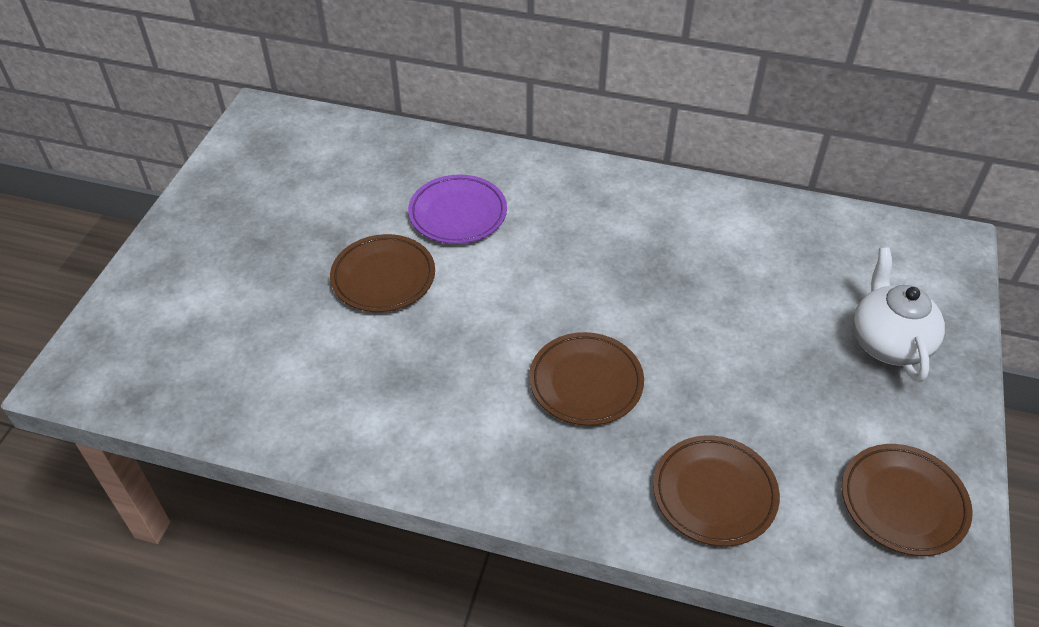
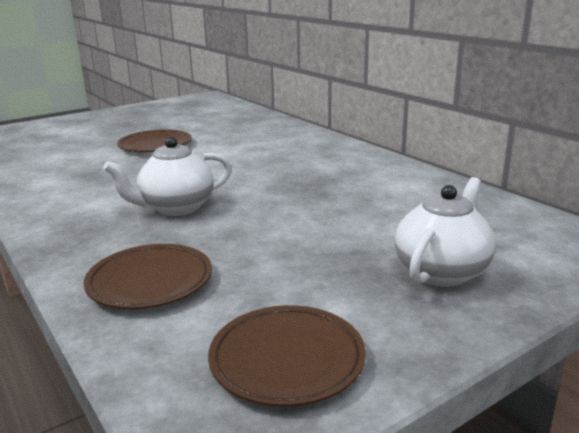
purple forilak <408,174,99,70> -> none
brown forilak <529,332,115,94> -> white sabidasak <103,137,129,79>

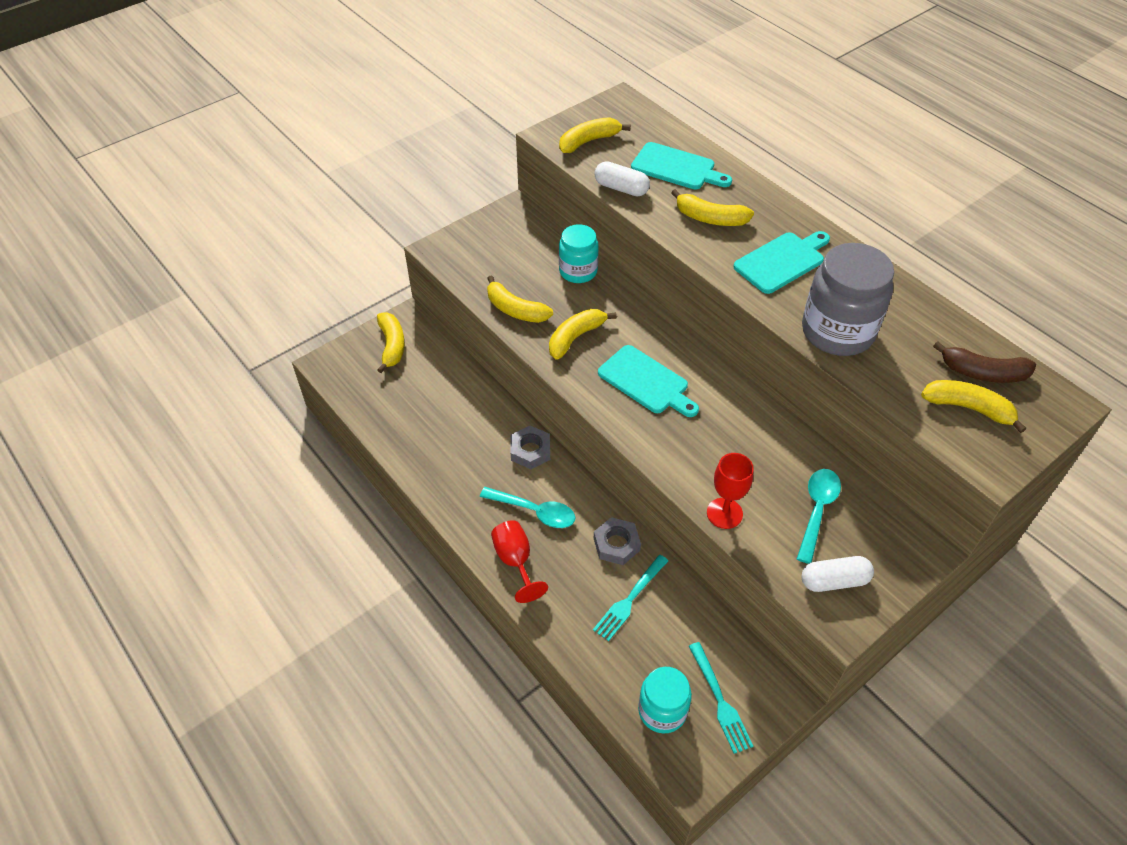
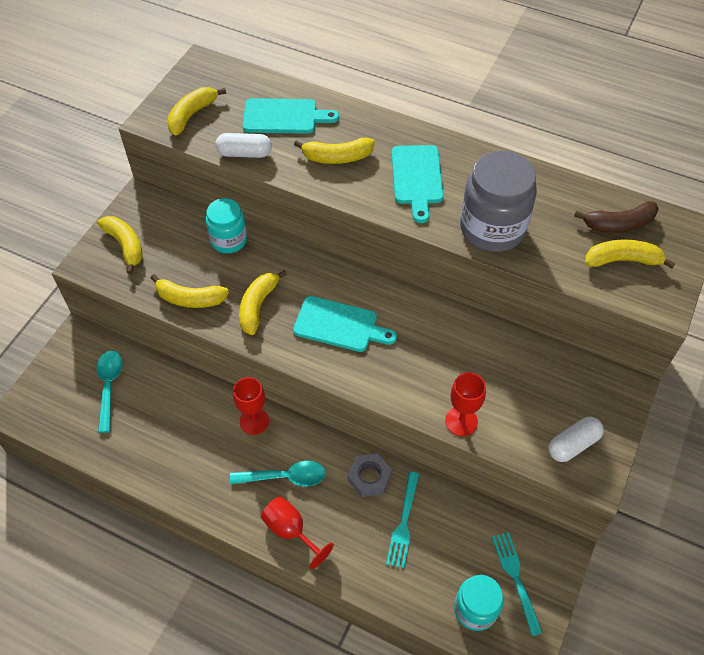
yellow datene <377,312,28,61> -> yellow datene <97,216,46,58>, move
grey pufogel <511,426,39,43> -> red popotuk <233,377,36,58>
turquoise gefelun <689,642,64,112> -> turquoise gefelun <492,532,50,104>, 150 degrees counterclockwise
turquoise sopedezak <733,231,97,63> -> turquoise sopedezak <392,145,52,78>, 150 degrees clockwise
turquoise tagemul <797,469,44,95> -> turquoise tagemul <97,351,26,82>, move

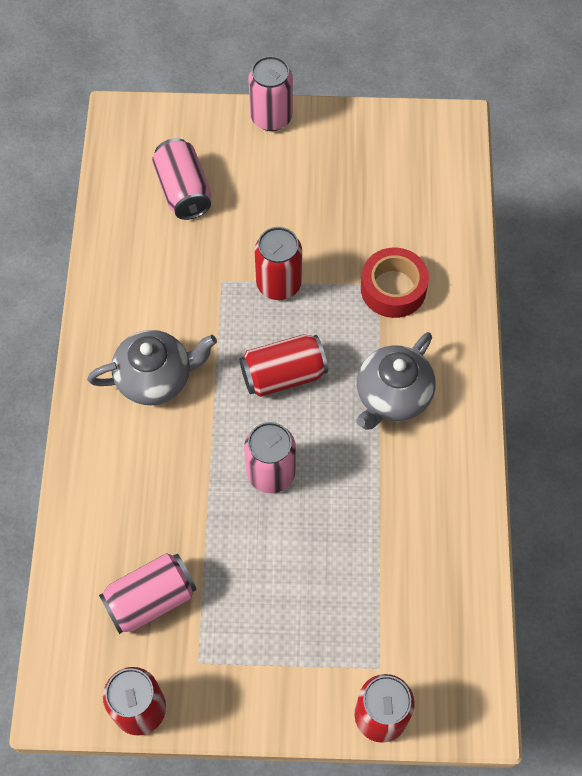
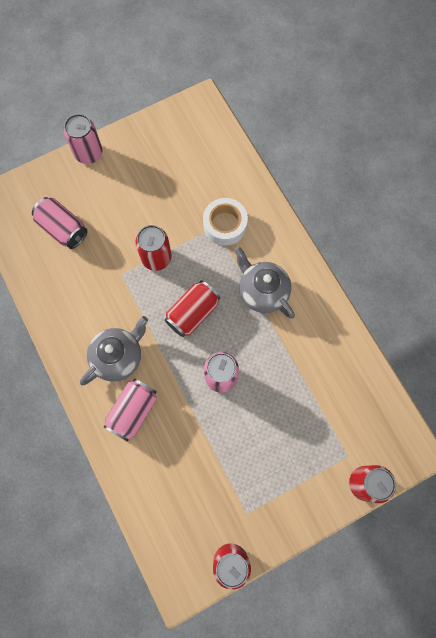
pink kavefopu <99,553,98,81> -> pink kavefopu <104,379,53,63>, move
grey sabidasak <356,332,80,98> -> grey sabidasak <234,246,61,72>, 135 degrees clockwise
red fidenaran <361,248,68,70> -> white fidenaran <203,198,45,48>

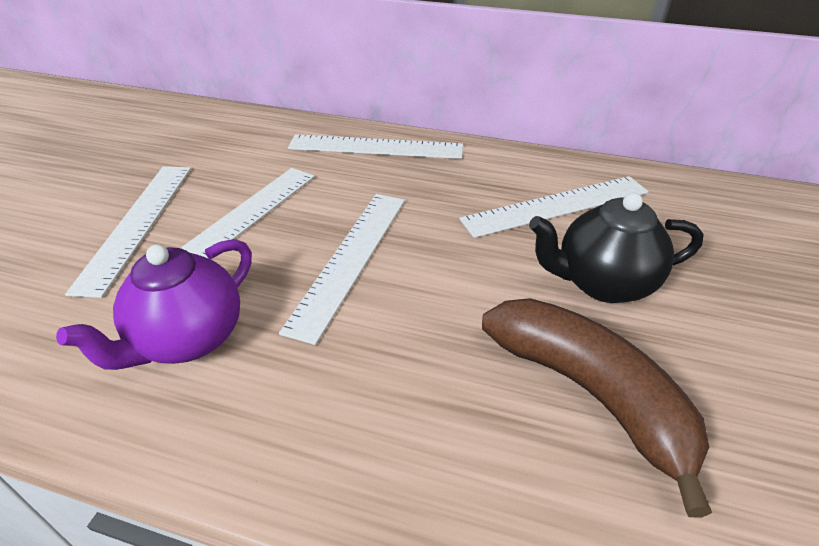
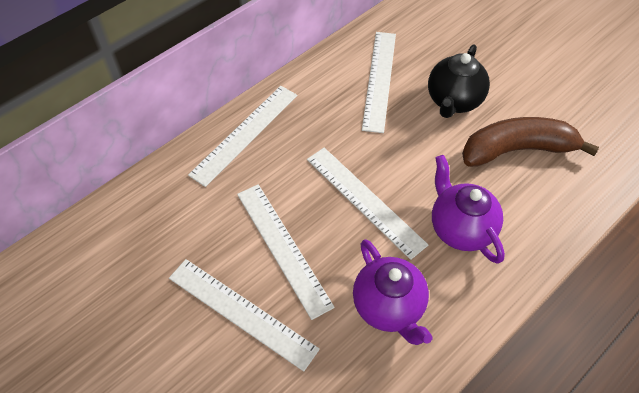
none -> purple sabidasak <432,155,73,109>

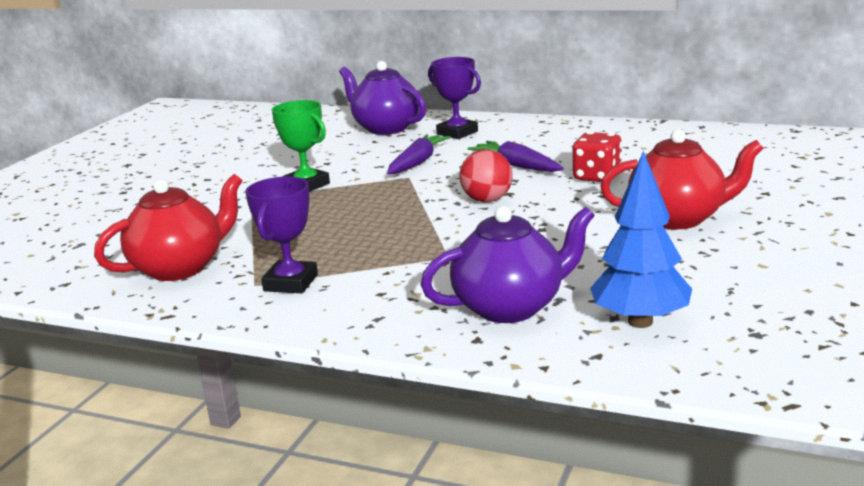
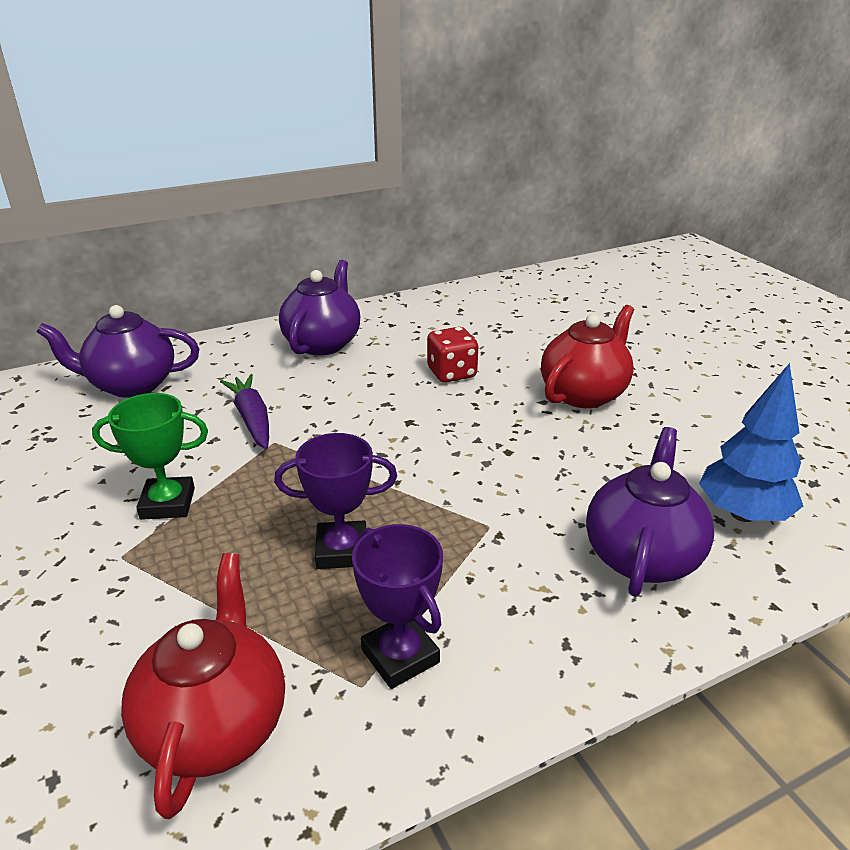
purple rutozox <428,57,53,82> -> purple rutozox <274,433,123,136>, move
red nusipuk <459,149,54,53> -> none
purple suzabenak <468,141,96,31> -> none
none -> purple sabidasak <279,260,81,96>

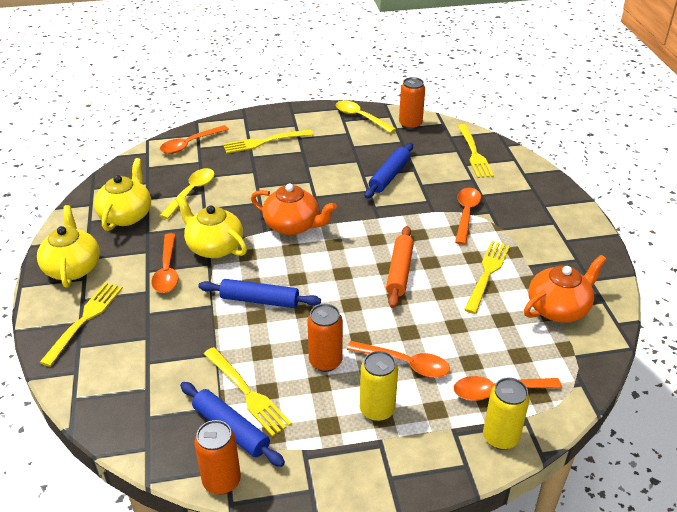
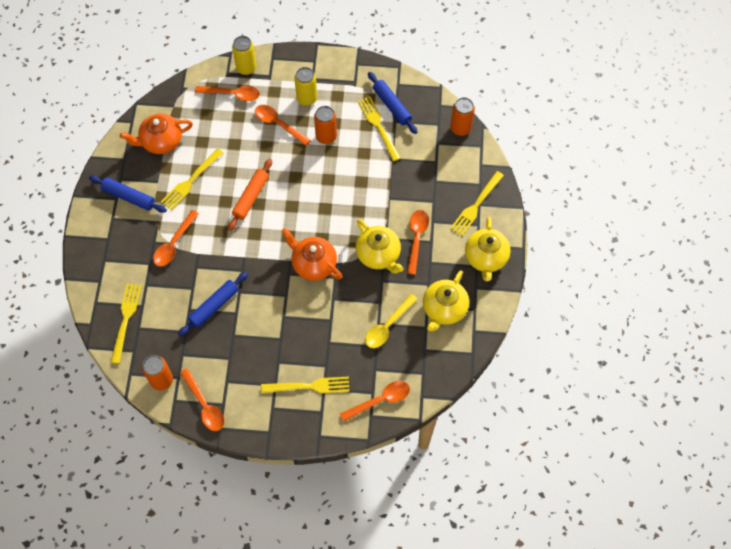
orange kavefopu <194,420,47,75> -> orange kavefopu <450,97,25,39>, move
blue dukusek <198,279,123,29> -> blue dukusek <89,175,78,38>, move
yellow tagemul <336,100,60,33> -> orange tagemul <180,368,44,63>

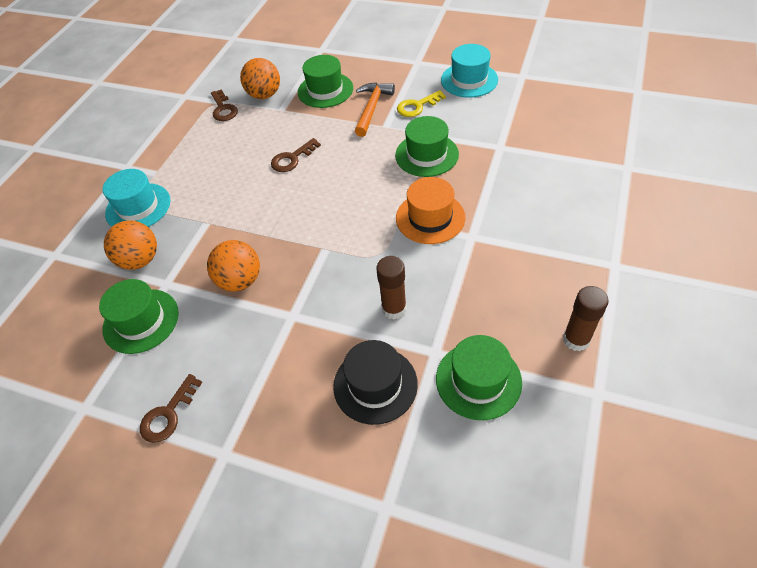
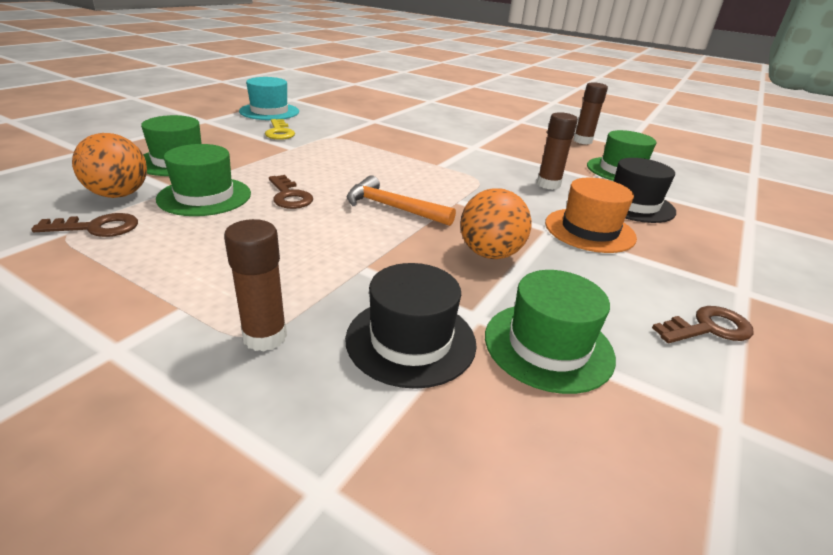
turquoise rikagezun <103,169,67,58> -> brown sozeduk <224,219,63,133>
orange nusipuk <104,220,53,50> -> black rikagezun <345,263,132,126>
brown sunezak <140,374,62,69> -> brown sunezak <652,306,102,37>, 60 degrees counterclockwise
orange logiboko <355,82,40,55> -> orange logiboko <346,175,110,51>, move
green rikagezun <395,116,64,61> -> green rikagezun <156,144,95,72>, move
orange rikagezun <396,177,69,67> -> orange rikagezun <545,178,92,75>, move

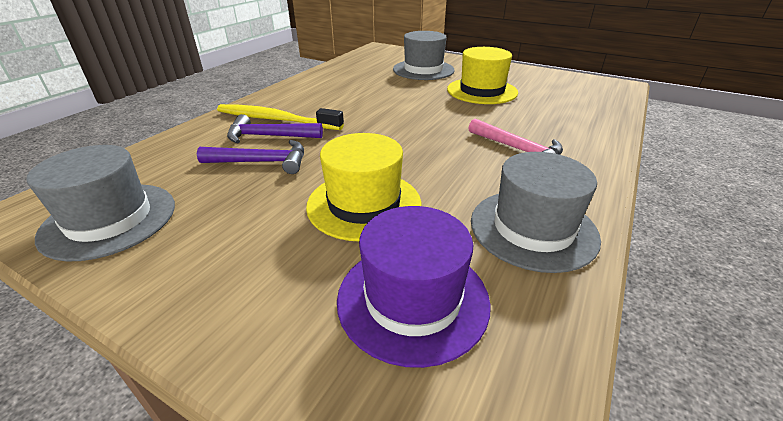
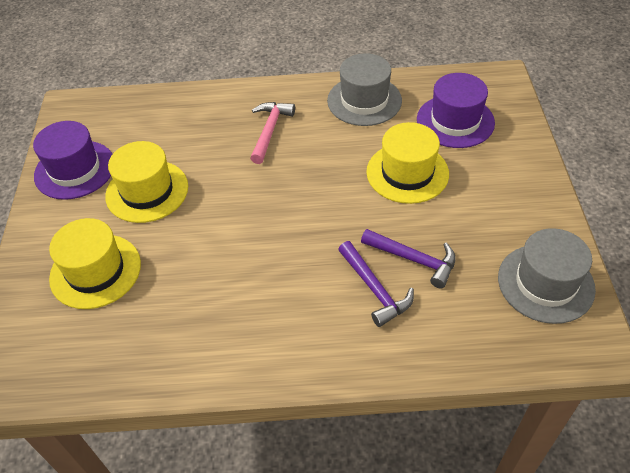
purple logiboko <197,140,107,34> -> purple logiboko <361,229,95,59>, 150 degrees clockwise
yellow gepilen <217,104,127,26> -> none
grey rikagezun <393,31,62,49> -> yellow rikagezun <49,218,92,91>
none -> purple rikagezun <33,121,79,79>

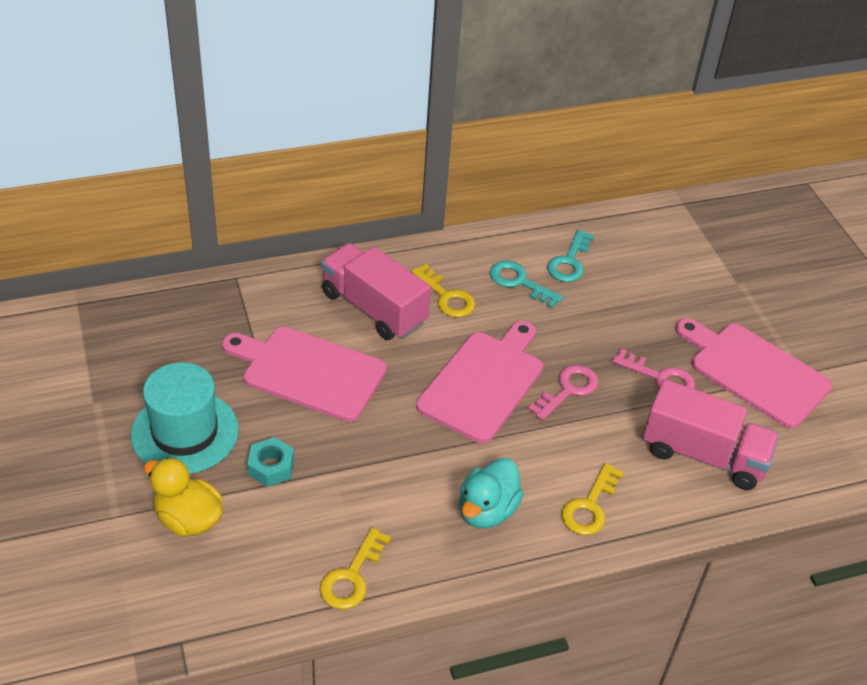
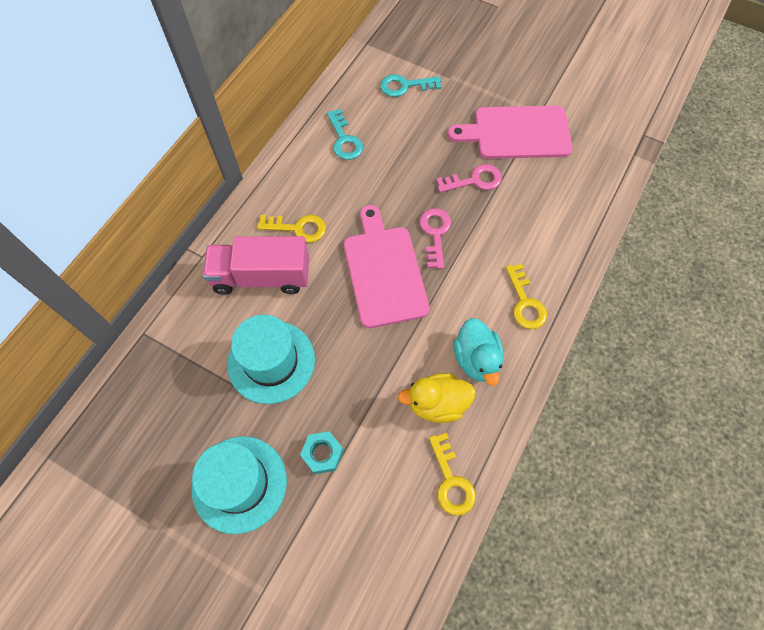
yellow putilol <144,457,79,79> -> yellow putilol <398,373,77,50>, move
pink sopedezak <222,327,165,95> -> turquoise rikagezun <227,315,88,89>
turquoise sunezak <490,260,73,48> -> turquoise sunezak <380,74,61,23>, move
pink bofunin <642,379,137,111> -> none

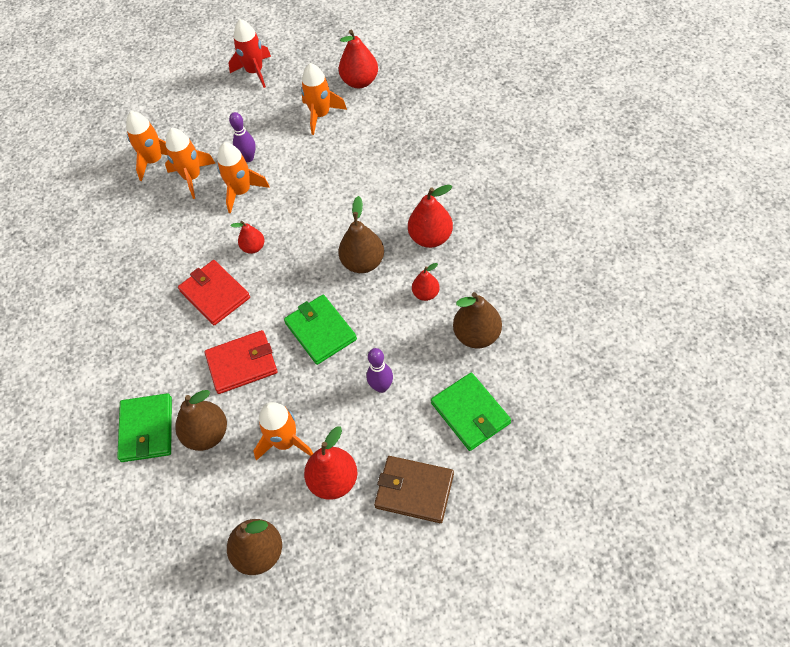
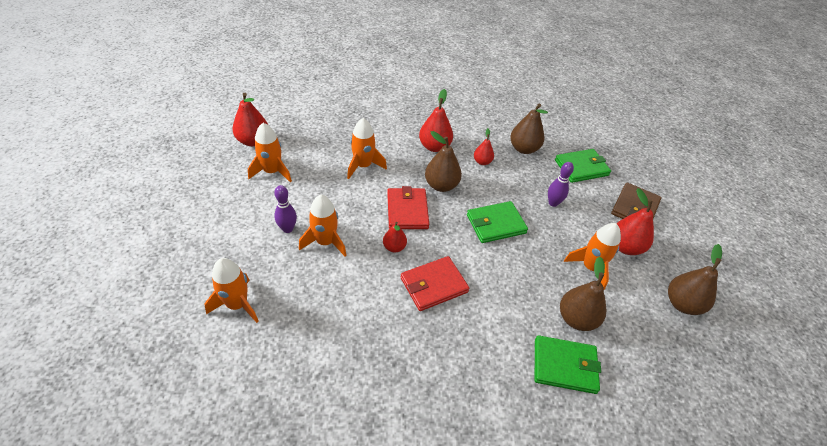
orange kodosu <165,128,51,71> -> orange kodosu <347,118,40,61>, move
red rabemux <205,330,73,64> -> red rabemux <387,186,42,43>, move
red kodosu <229,19,42,69> -> none

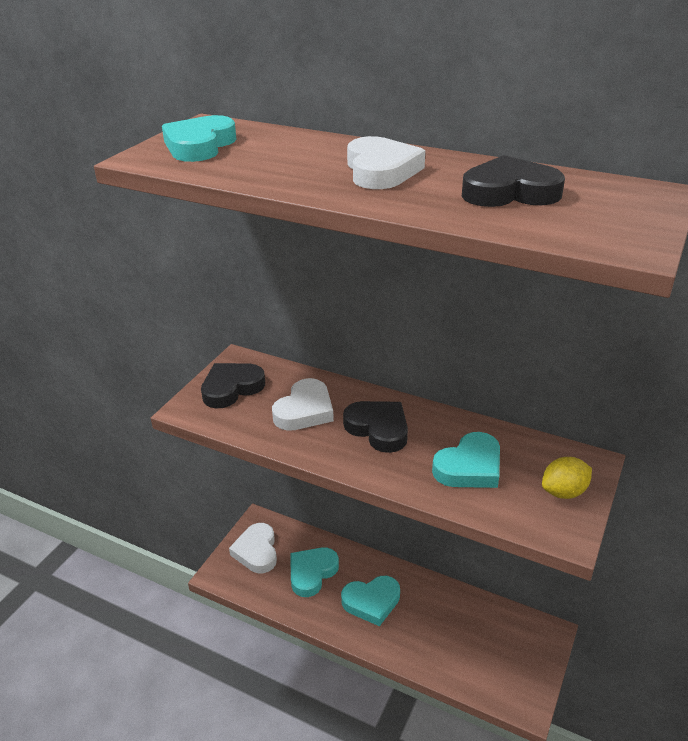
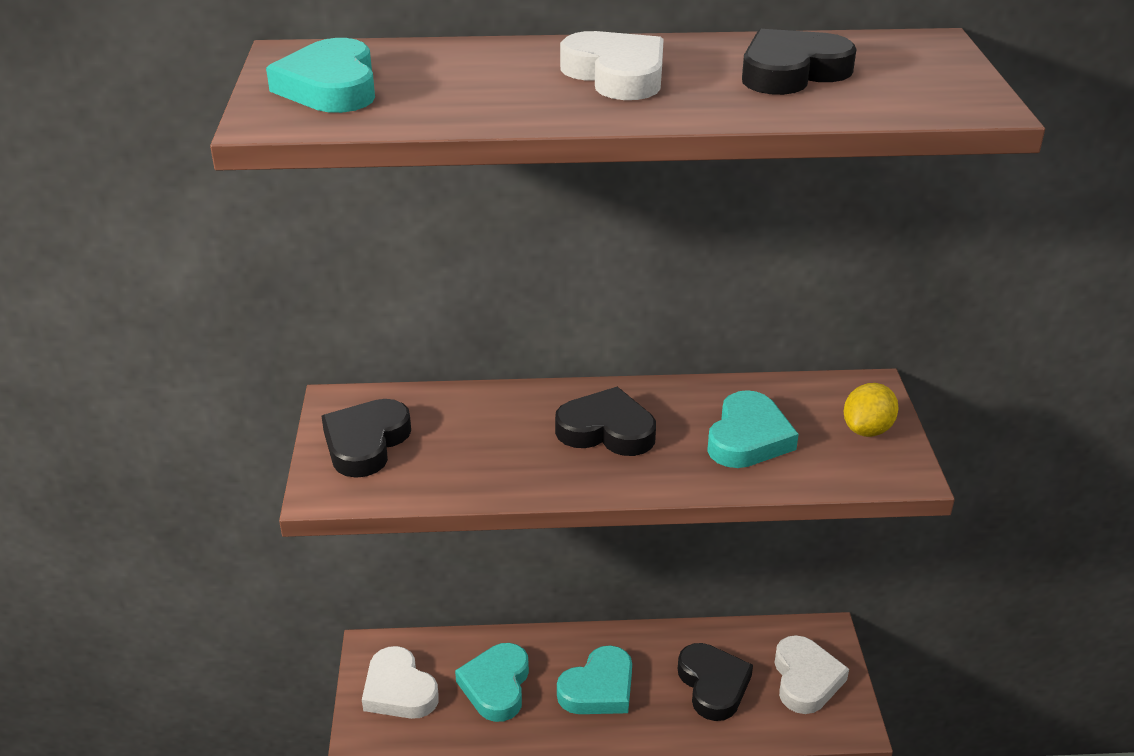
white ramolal <272,378,62,53> -> white ramolal <774,635,75,79>, move
none -> black ramolal <678,643,75,78>

